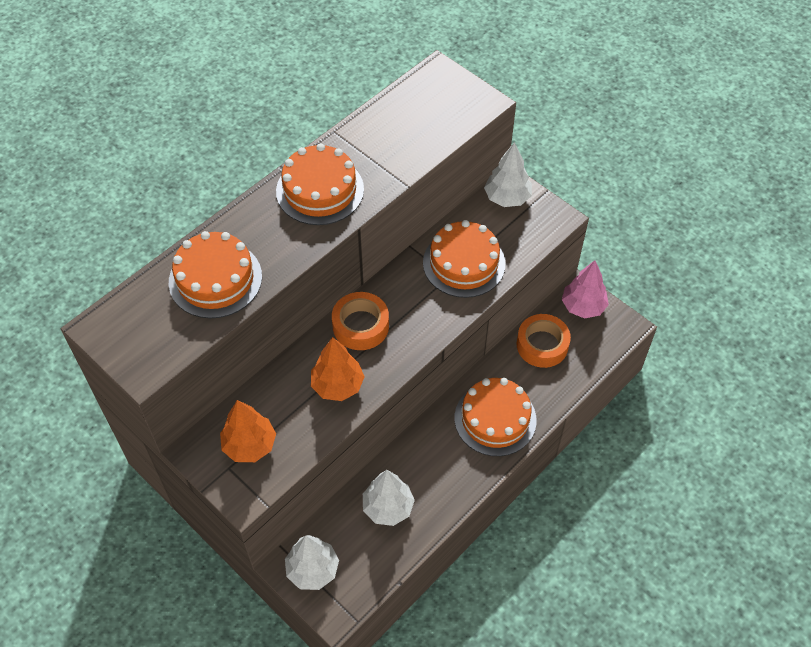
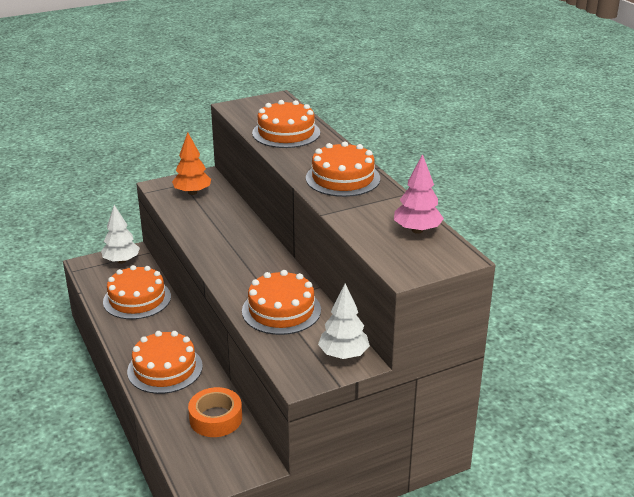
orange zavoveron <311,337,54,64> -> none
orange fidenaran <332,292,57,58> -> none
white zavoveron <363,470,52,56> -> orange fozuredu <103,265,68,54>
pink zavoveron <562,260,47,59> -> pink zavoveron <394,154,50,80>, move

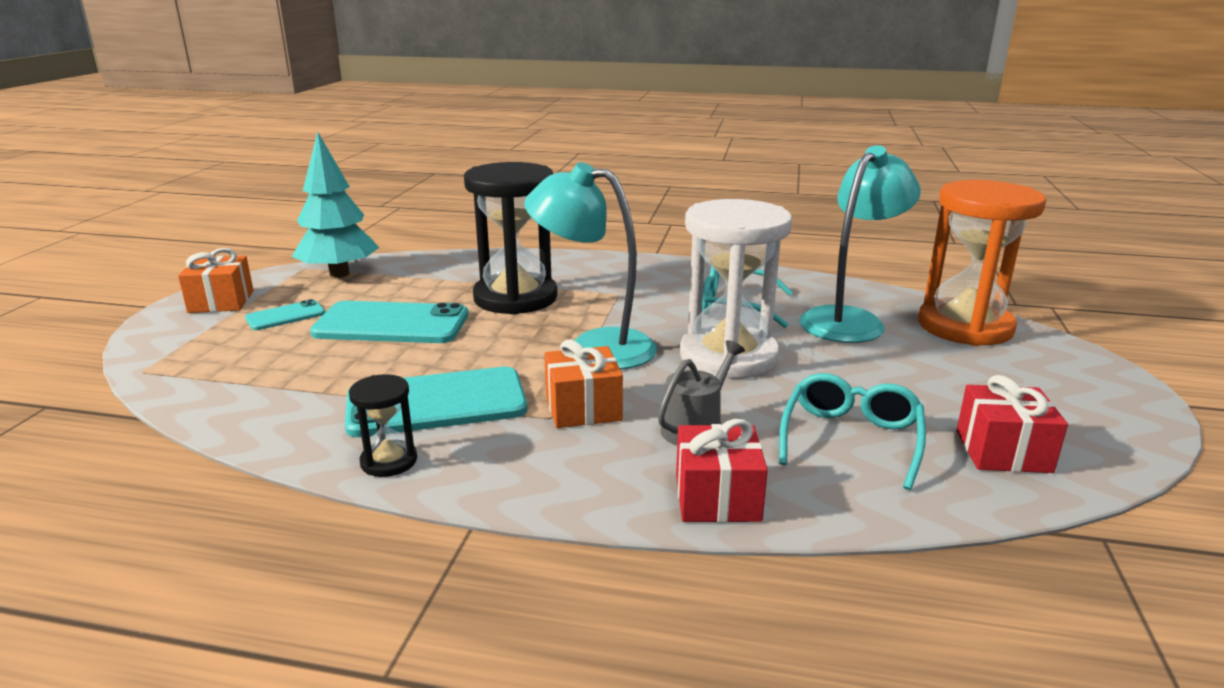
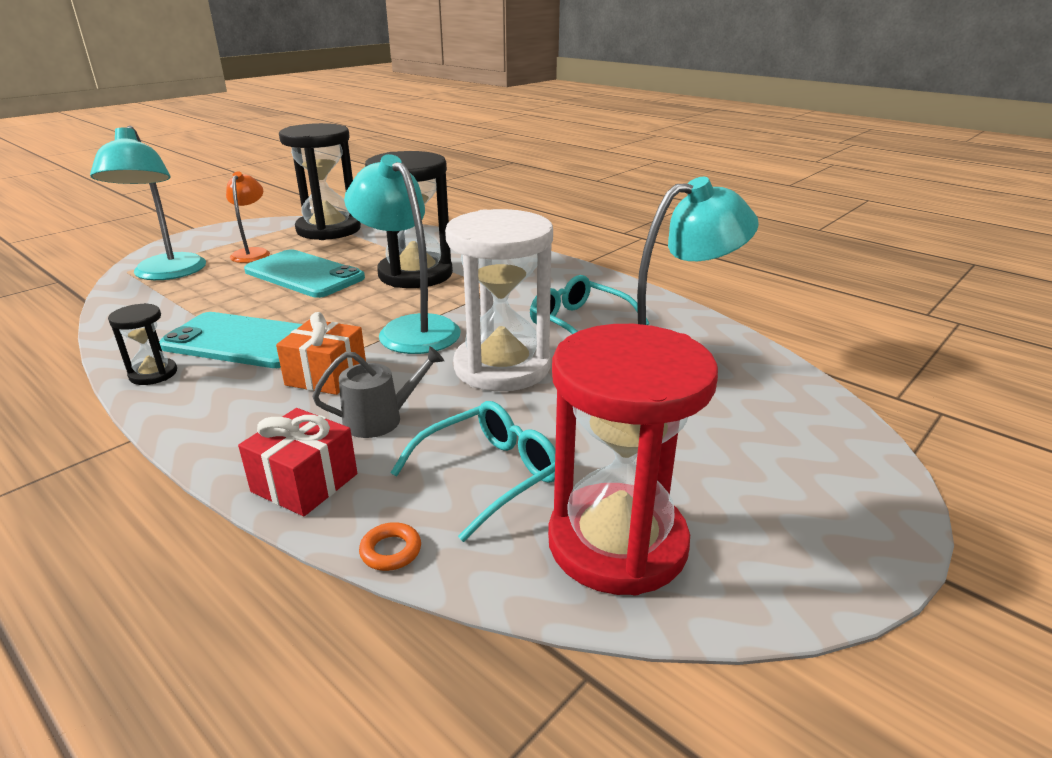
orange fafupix <178,248,76,65> -> none
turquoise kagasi <245,299,80,31> -> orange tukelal <226,171,44,92>
turquoise zavoveron <292,132,87,146> -> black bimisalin <279,123,82,117>
orange bimisalin <918,180,128,166> -> none
red fafupix <956,375,112,98> -> red bimisalin <548,324,170,271>
none -> turquoise tukelal <90,126,116,154>
none -> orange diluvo <359,522,62,49>

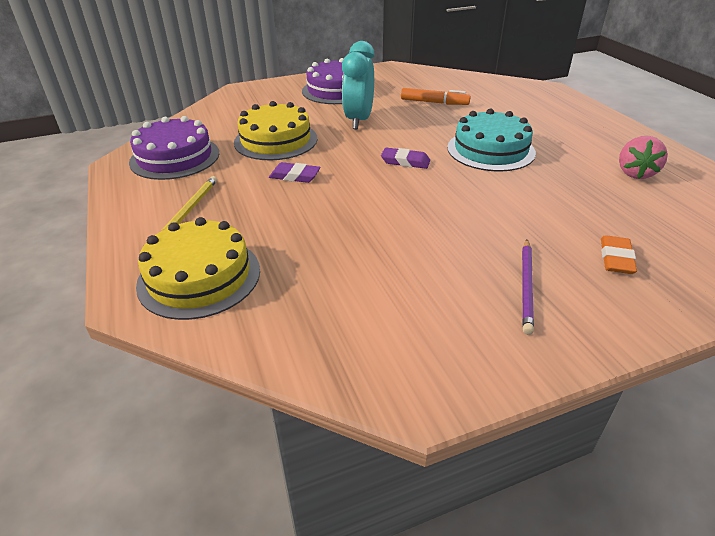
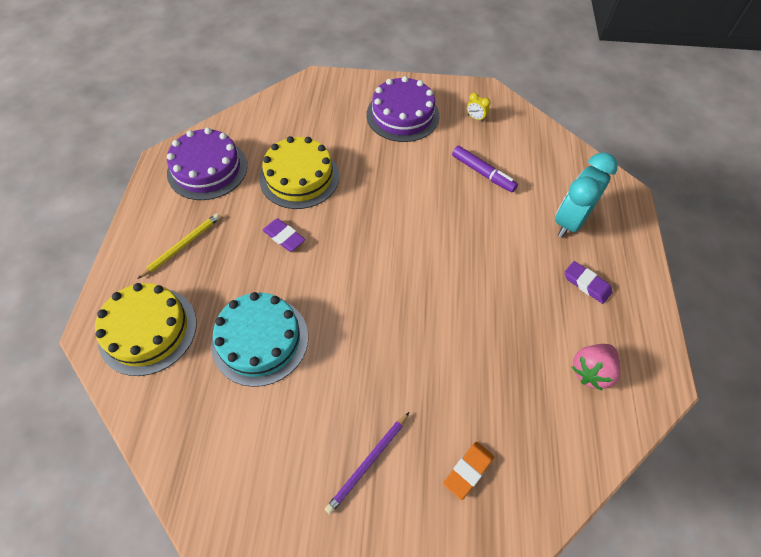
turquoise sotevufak <342,41,33,88> -> turquoise sotevufak <555,152,63,86>, move
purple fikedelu <381,148,49,21> -> purple fikedelu <564,261,49,43>, move
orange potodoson <401,88,70,17> -> purple potodoson <452,146,66,46>
turquoise fozuredu <447,109,89,63> -> turquoise fozuredu <211,292,97,95>, move
none -> yellow sotevufak <467,93,23,29>

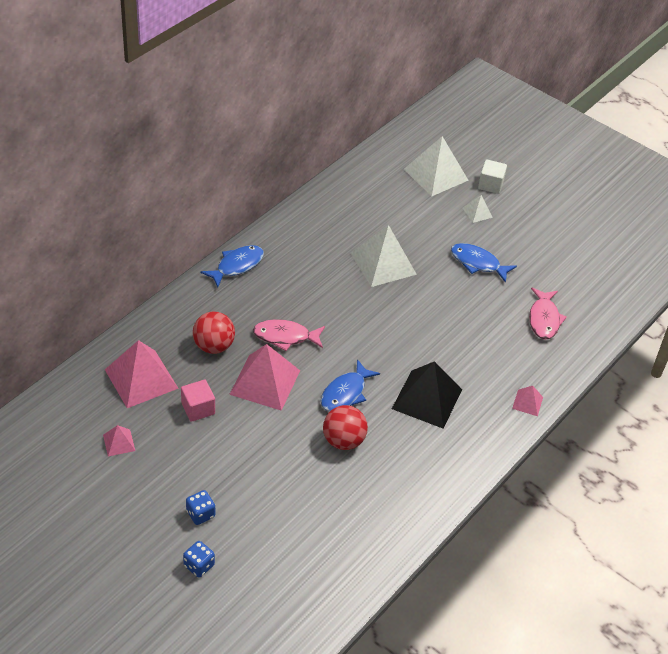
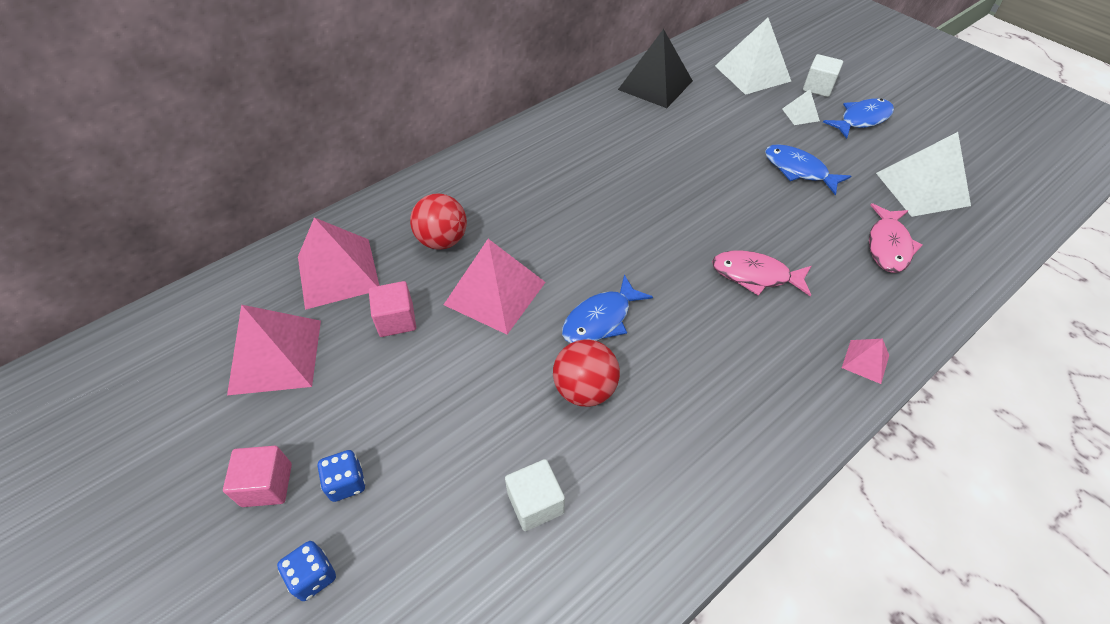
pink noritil <103,425,32,31> -> pink noritil <227,305,94,90>, x2.11
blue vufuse <201,245,63,43> -> blue vufuse <823,98,71,41>, move
pink vufuse <253,319,72,32> -> pink vufuse <712,250,99,46>, move
white noritil <350,225,67,62> -> white noritil <876,132,95,85>, move
black noritil <392,361,70,68> -> black noritil <618,29,75,79>, move
none -> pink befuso <223,446,69,61>
none -> white befuso <505,459,60,72>

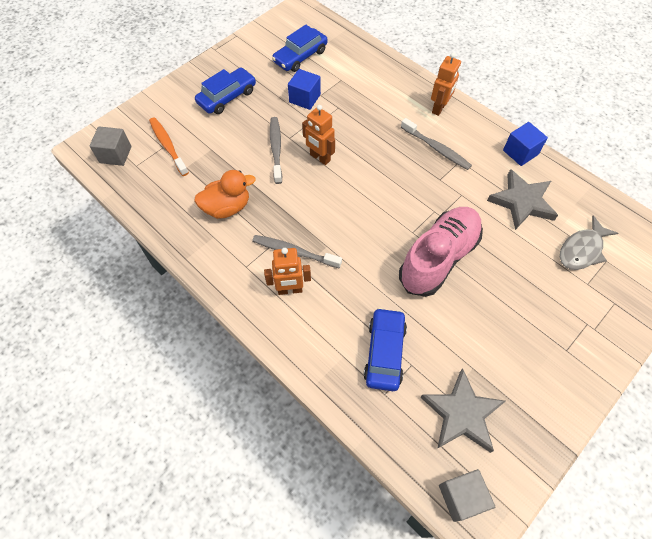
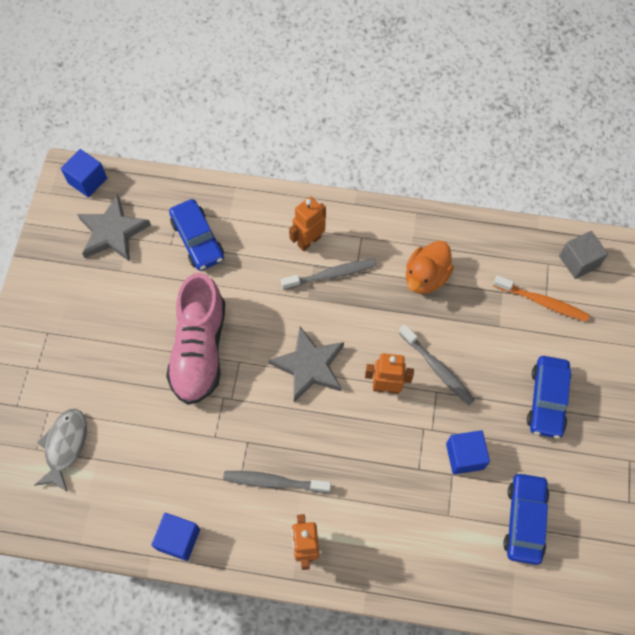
grey befuso <439,469,56,53> -> blue befuso <61,149,46,48>
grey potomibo <487,169,71,61> -> grey potomibo <268,327,76,75>, move

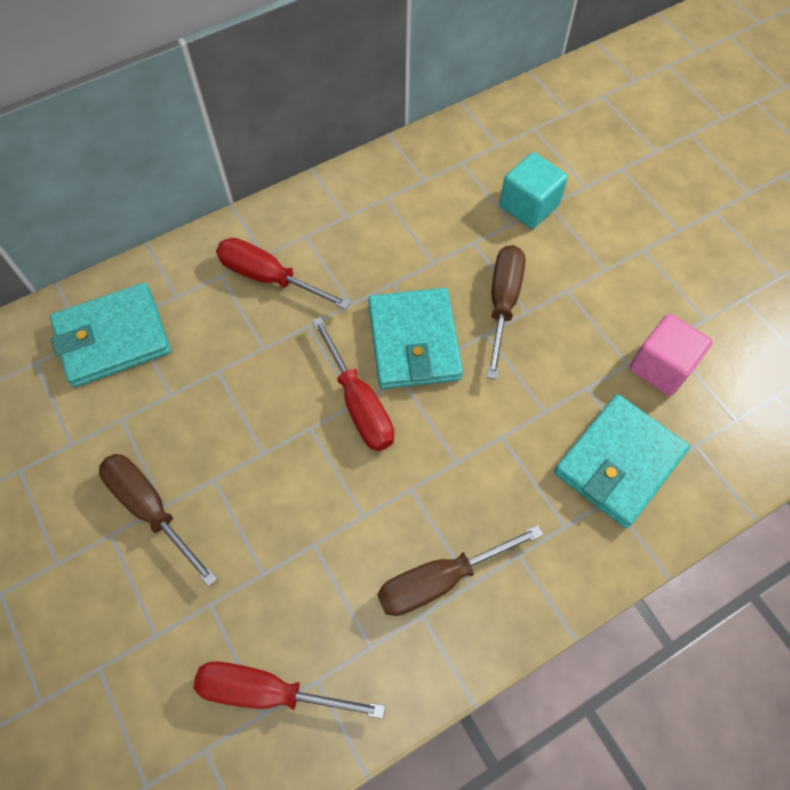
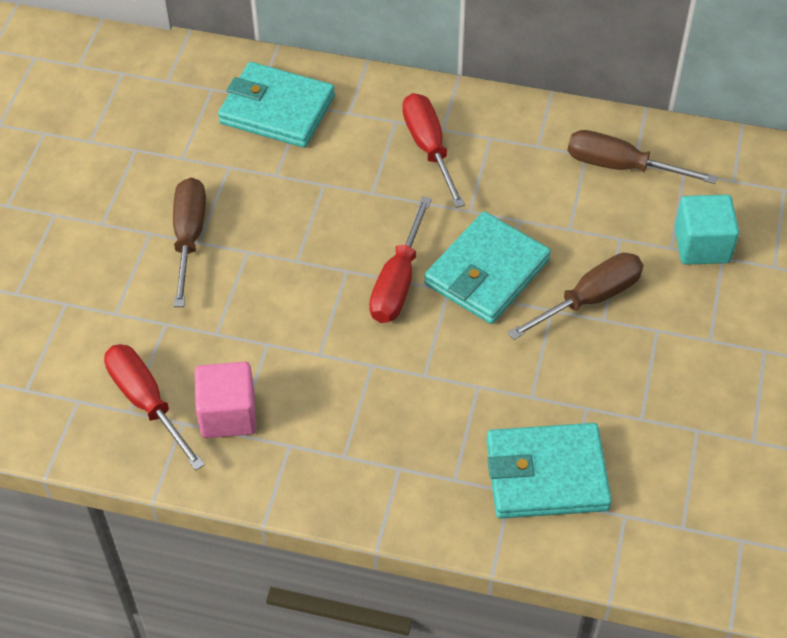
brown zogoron <378,525,165,91> -> brown zogoron <568,130,149,54>, move
pink befuso <629,314,84,82> -> pink befuso <195,362,61,76>, move

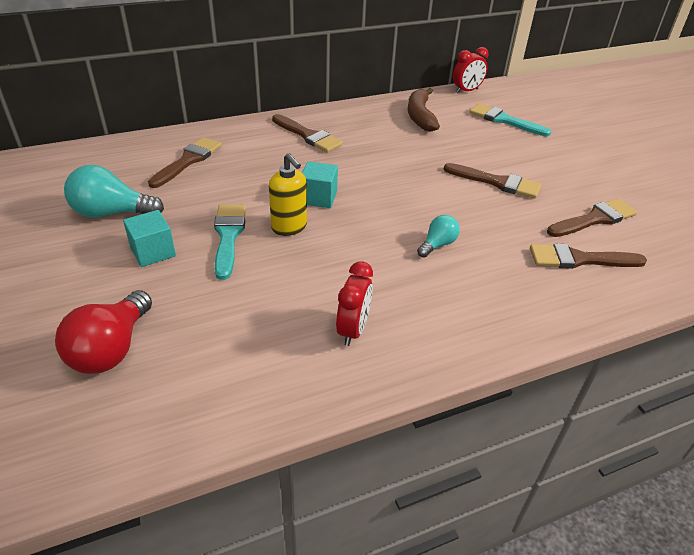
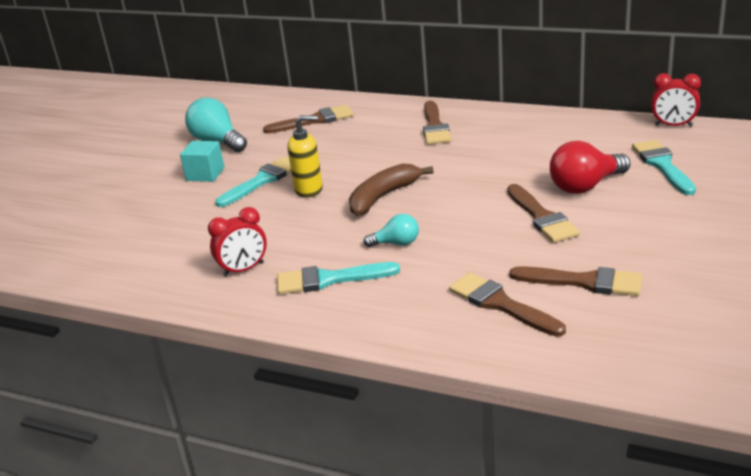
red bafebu <55,290,97,84> -> red bafebu <550,141,80,53>, move
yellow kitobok <269,153,38,83> -> yellow kitobok <288,115,35,83>, 105 degrees counterclockwise
turquoise befuso <302,161,36,47> -> none
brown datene <407,88,33,44> -> brown datene <349,163,85,53>, move
none -> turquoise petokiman <277,262,123,32>

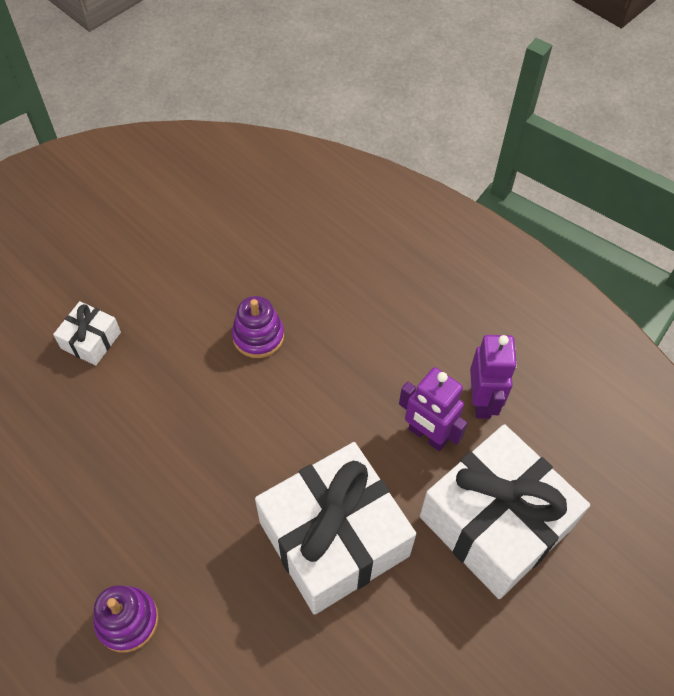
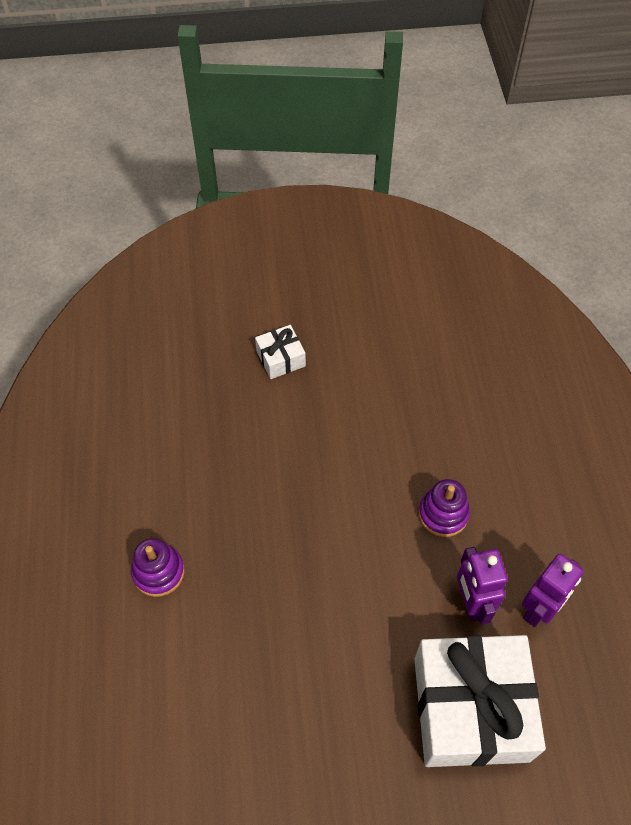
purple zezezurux <232,296,52,62> -> purple zezezurux <419,479,51,58>, move
white fafupix <255,442,161,173> -> none

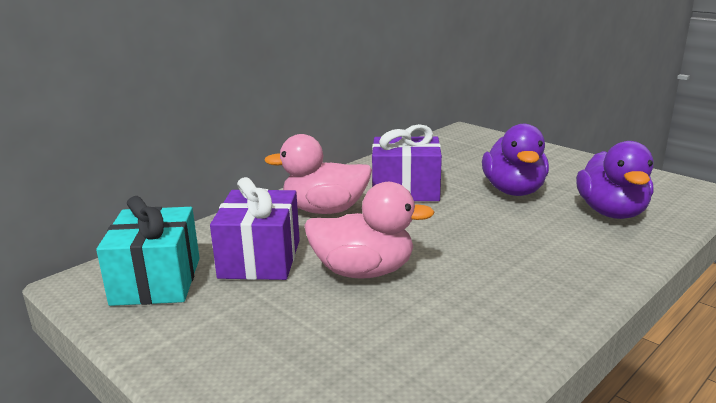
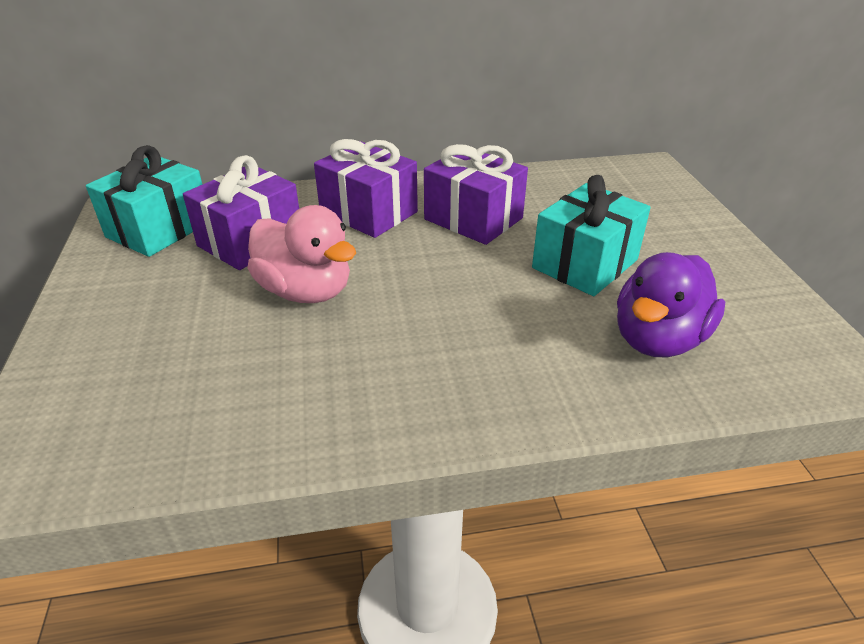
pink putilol <264,134,108,80> -> purple fafupix <314,139,104,99>
purple putilol <482,124,67,72> -> turquoise fafupix <532,175,119,121>

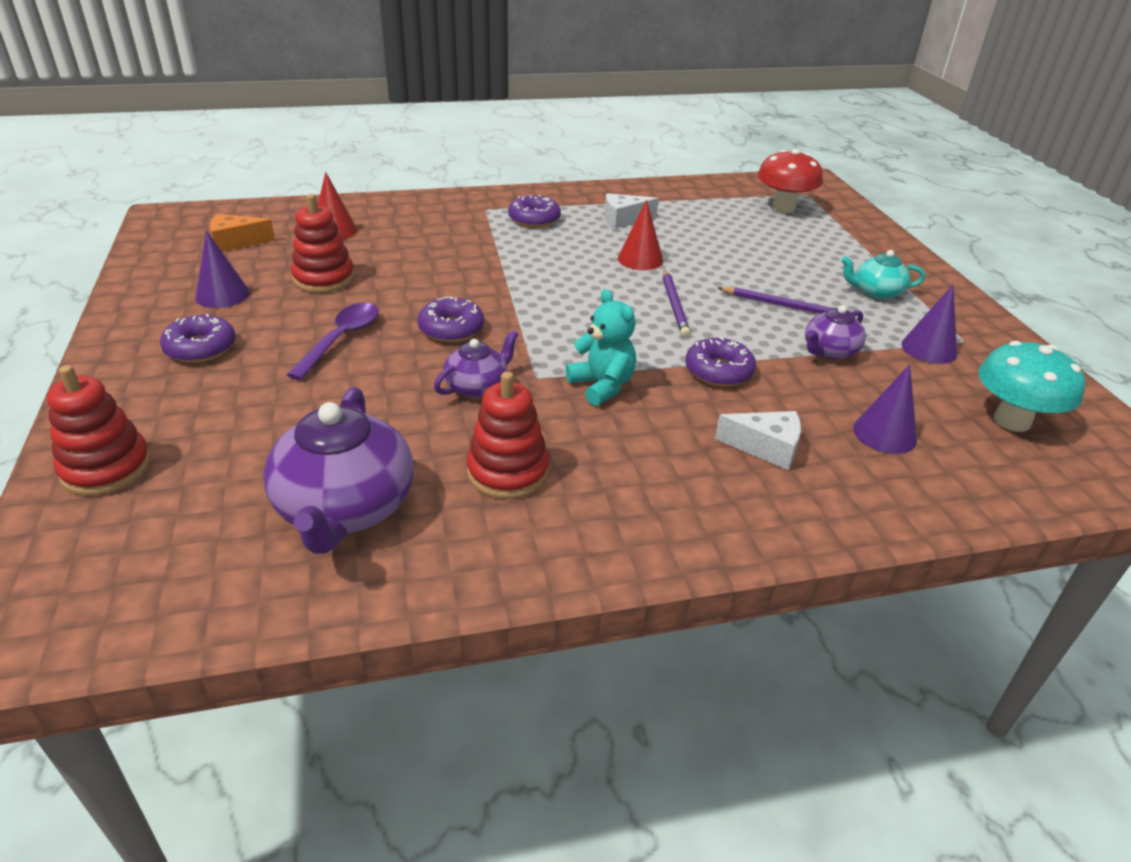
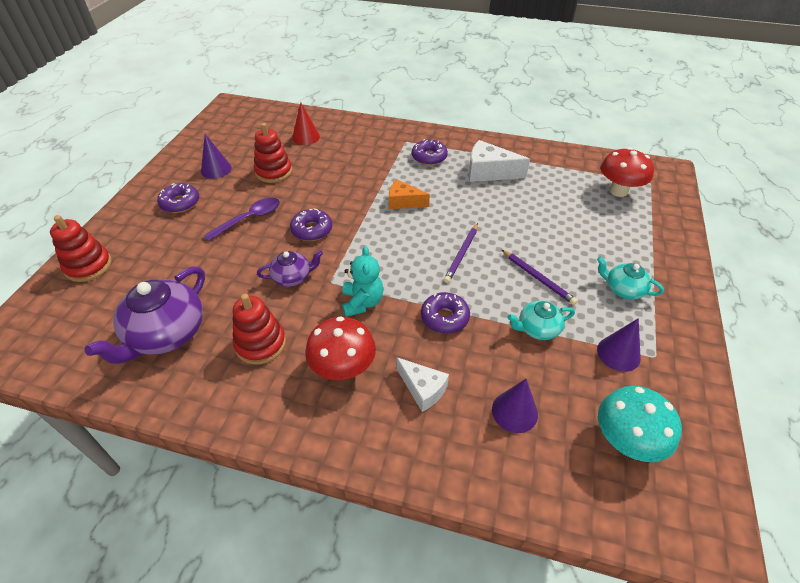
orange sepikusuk <210,214,65,38> -> orange sepikusuk <389,180,41,29>, move
white sepikusuk <605,193,54,36> -> white sepikusuk <469,140,61,42>, x1.51
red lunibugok <618,200,45,70> -> none
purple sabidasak <805,305,61,55> -> turquoise sabidasak <507,301,68,39>
none -> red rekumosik <305,316,71,64>

